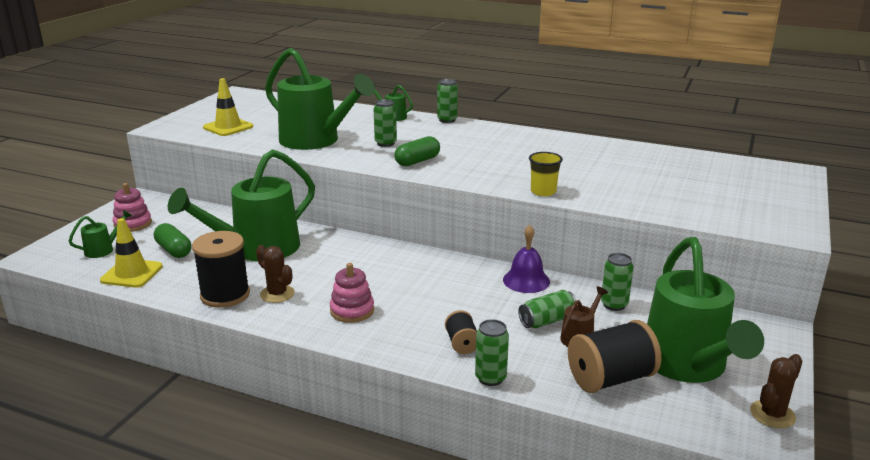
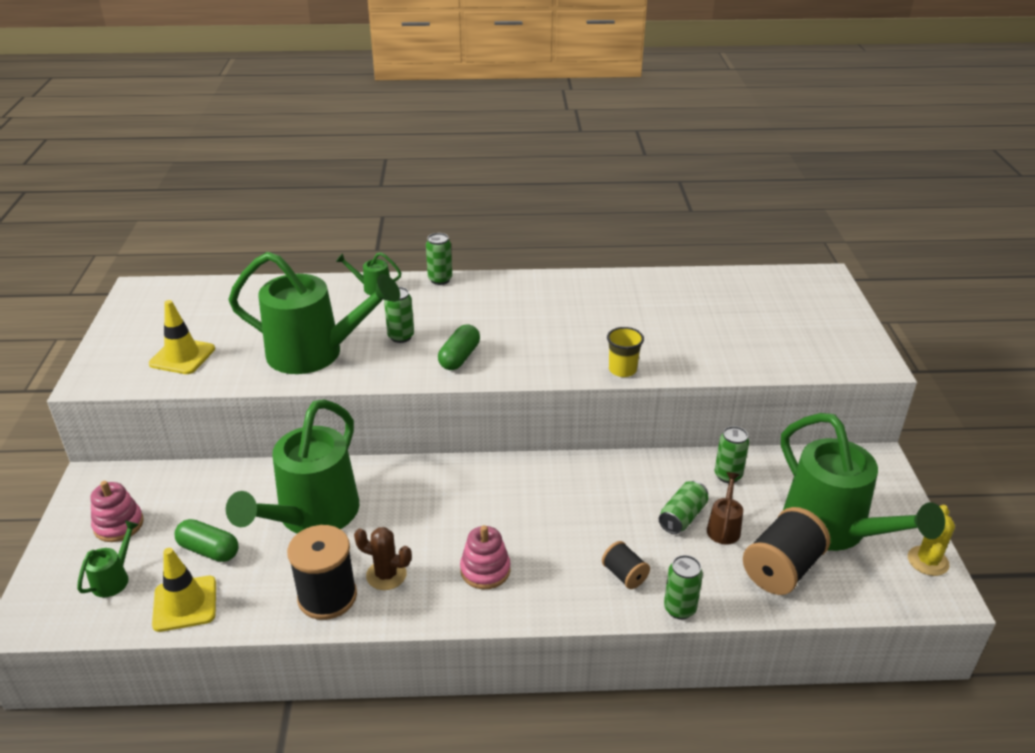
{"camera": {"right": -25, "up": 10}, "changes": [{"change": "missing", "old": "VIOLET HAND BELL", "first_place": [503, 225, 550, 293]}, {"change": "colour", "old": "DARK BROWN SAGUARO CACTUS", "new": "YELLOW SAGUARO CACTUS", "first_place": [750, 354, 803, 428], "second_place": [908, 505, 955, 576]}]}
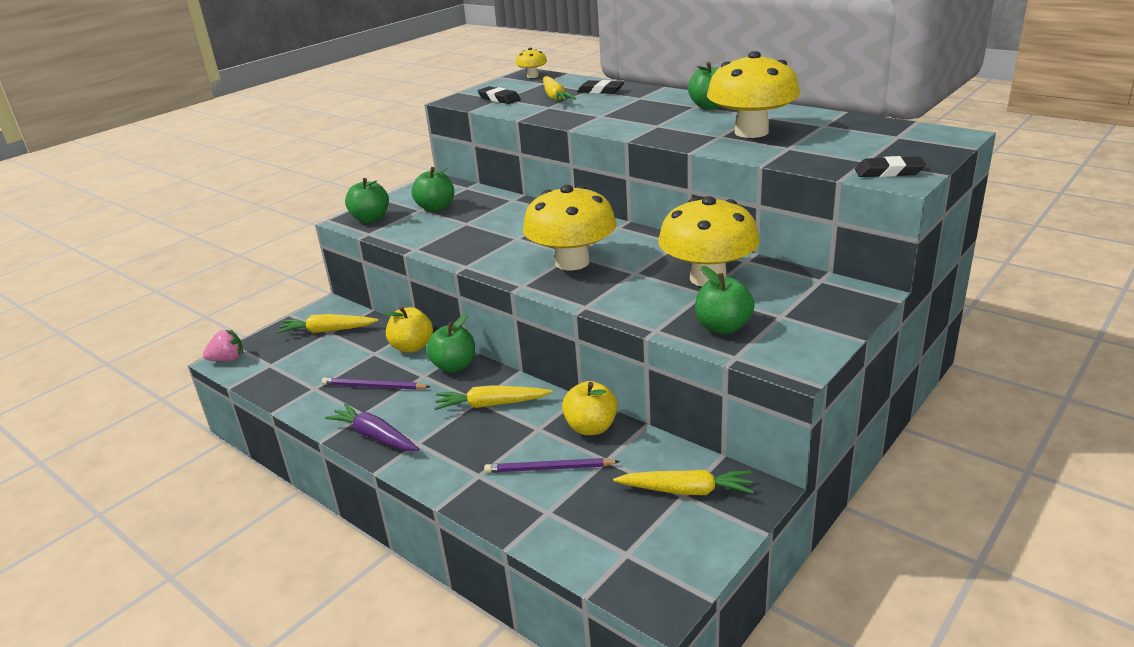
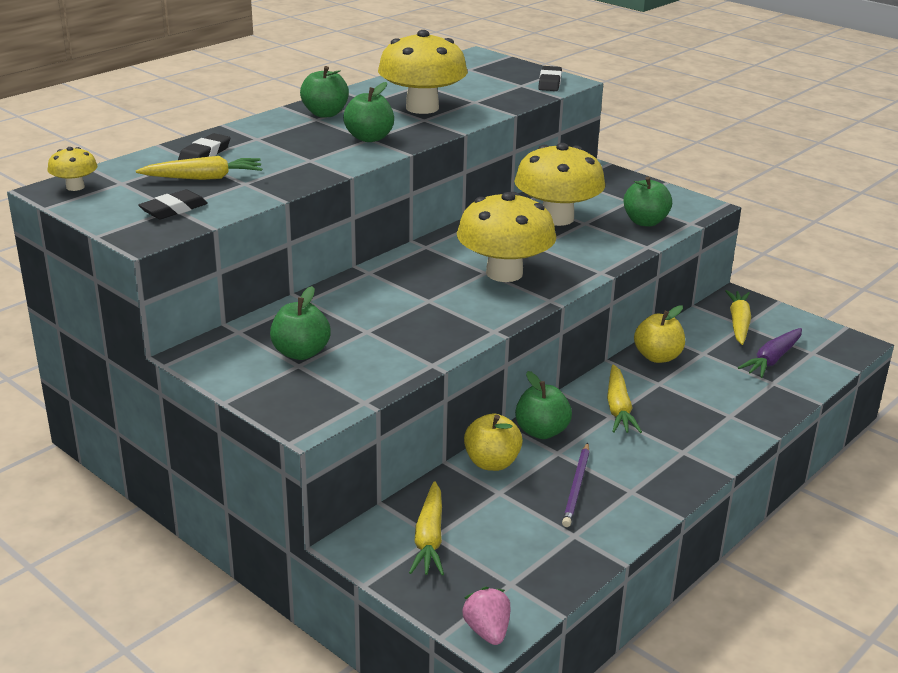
{"camera": {"right": -90, "up": 0}, "changes": [{"change": "relocated", "old": "LEAF-GREEN TOY APPLE", "first_place": [345, 178, 389, 223], "second_place": [343, 82, 394, 142]}, {"change": "relocated", "old": "VIOLET CARROT", "first_place": [325, 403, 419, 451], "second_place": [738, 328, 802, 378]}, {"change": "missing", "old": "VIOLET WOODEN PENCIL", "first_place": [484, 458, 620, 473]}]}
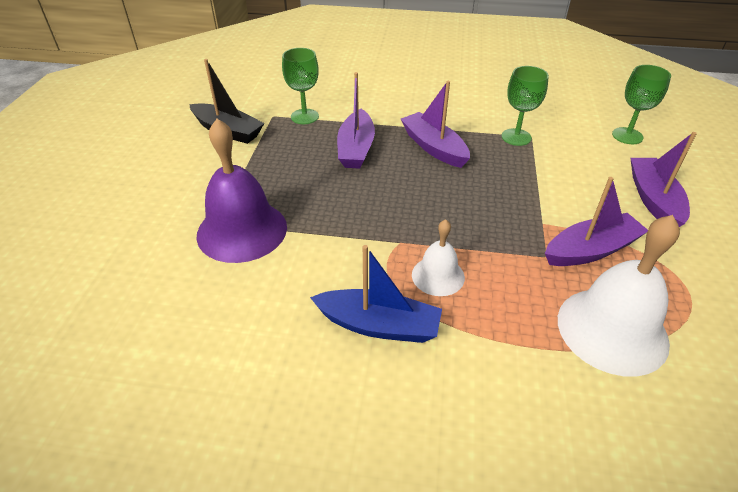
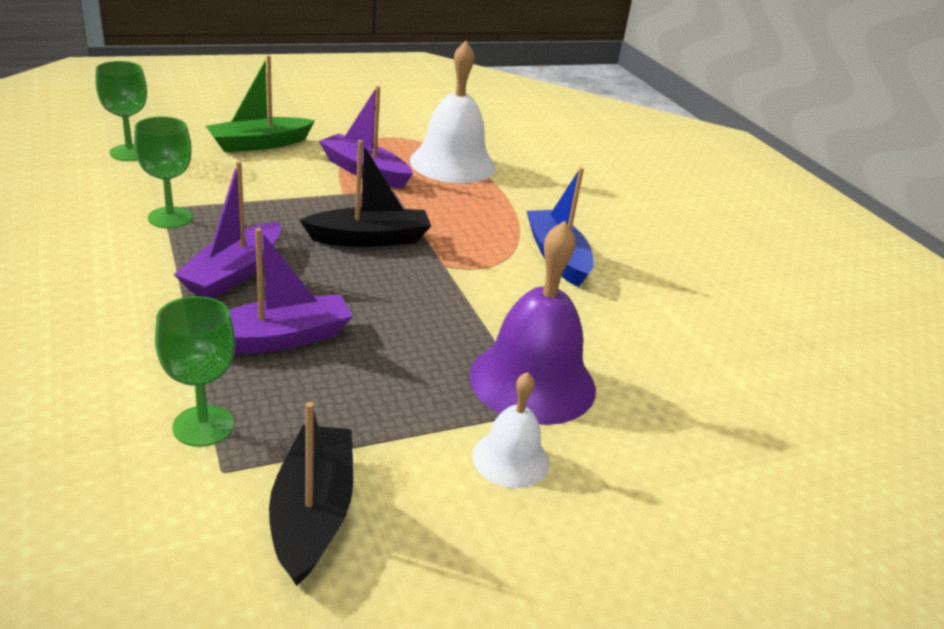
{"camera": {"right": -125, "up": -10}, "changes": [{"change": "colour", "old": "VIOLET SAILBOAT", "new": "LEAF-GREEN SAILBOAT", "first_place": [630, 132, 697, 227], "second_place": [206, 55, 315, 152]}, {"change": "relocated", "old": "WHITE HAND BELL", "first_place": [412, 219, 465, 296], "second_place": [472, 372, 550, 488]}, {"change": "appeared", "new": "BLACK SAILBOAT", "second_place": [300, 140, 431, 247]}]}
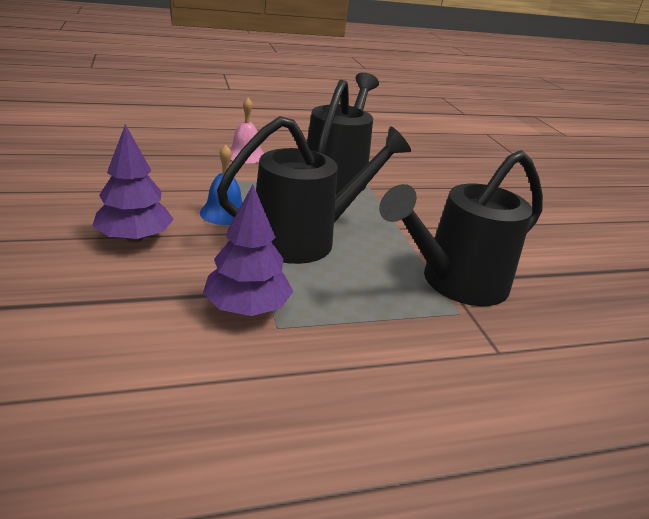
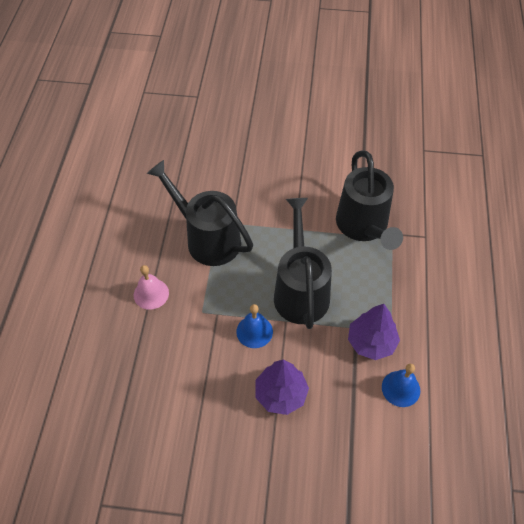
{"camera": {"right": -65, "up": 25}, "changes": [{"change": "appeared", "new": "BLUE HAND BELL", "second_place": [382, 364, 420, 407]}]}
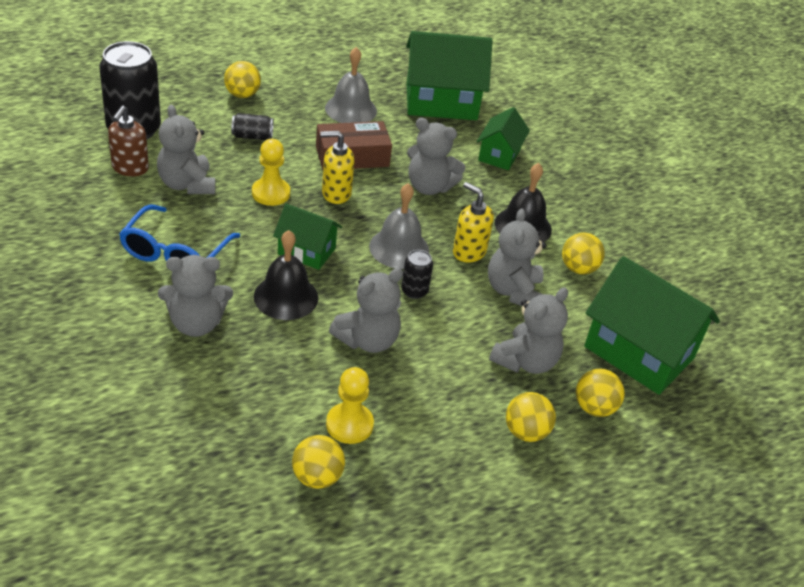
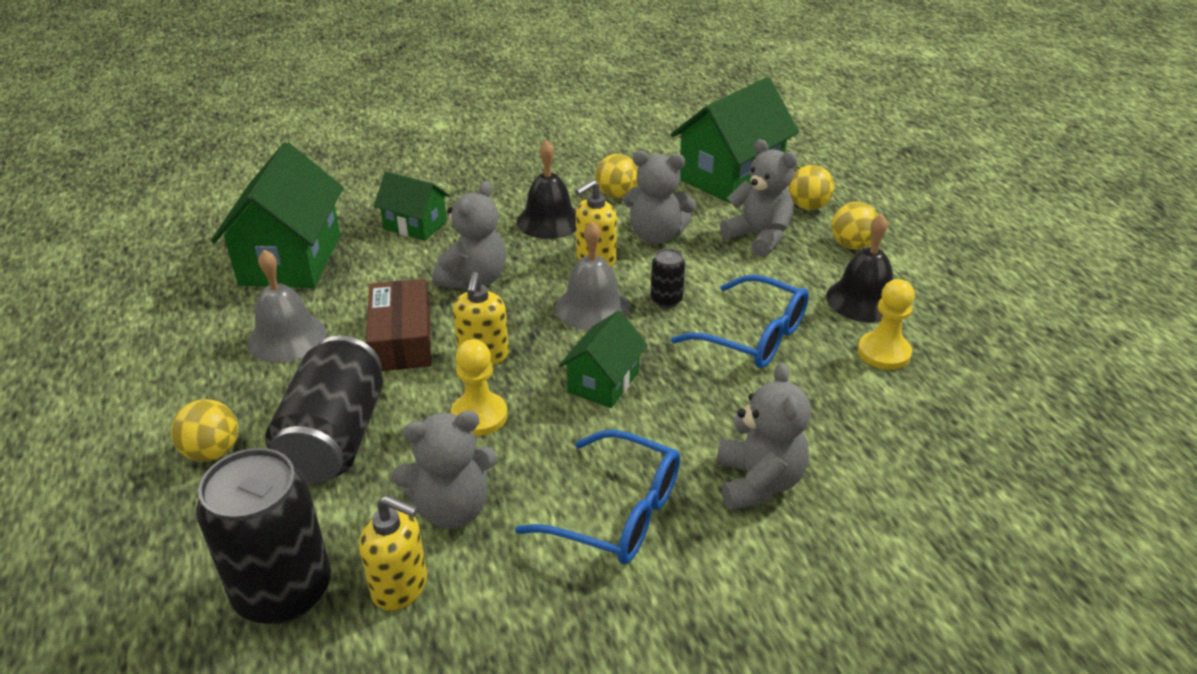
{"camera": {"right": -80, "up": -5}, "changes": [{"change": "colour", "old": "DARK BROWN SOAP PUMP", "new": "YELLOW SOAP PUMP", "first_place": [108, 106, 149, 177], "second_place": [359, 495, 427, 611]}, {"change": "size", "old": "BLACK TIN", "first_place": [231, 113, 274, 140], "second_place": [265, 336, 383, 483], "factor": 2.18}, {"change": "relocated", "old": "BLACK HAND BELL", "first_place": [254, 230, 318, 320], "second_place": [826, 214, 893, 323]}, {"change": "exchanged", "old": "GREY STUFFED BEAR", "new": "BLUE GLASSES", "first_place": [329, 268, 403, 353], "second_place": [671, 275, 809, 368]}, {"change": "missing", "old": "YELLOW PLAY BALL", "first_place": [292, 435, 345, 489]}]}
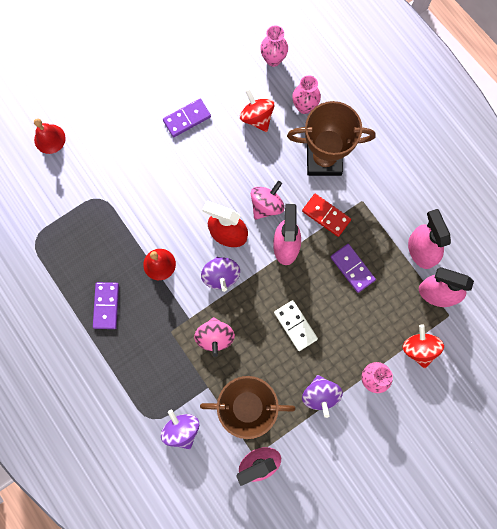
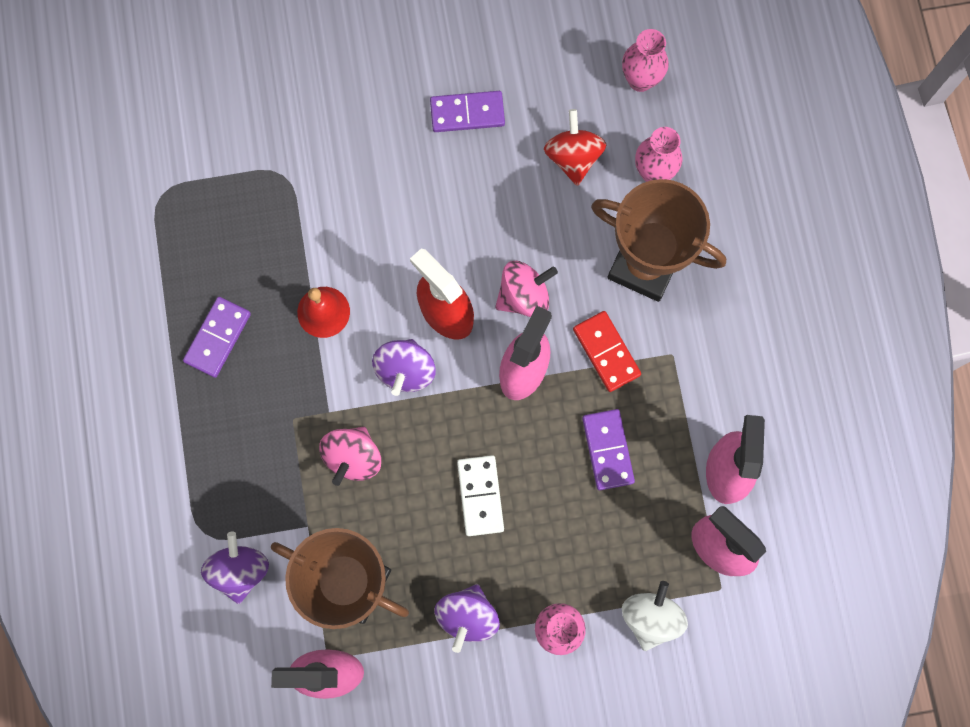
{"camera": {"right": 25, "up": 0}, "changes": [{"change": "missing", "old": "RED HAND BELL", "first_place": [34, 118, 66, 154]}, {"change": "colour", "old": "RED WHIRLIGIG", "new": "WHITE WHIRLIGIG", "first_place": [403, 324, 444, 368], "second_place": [622, 581, 688, 651]}]}
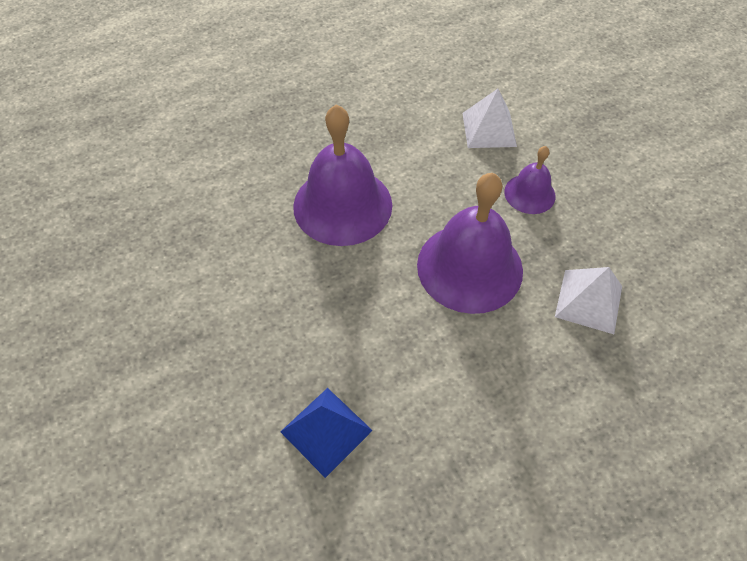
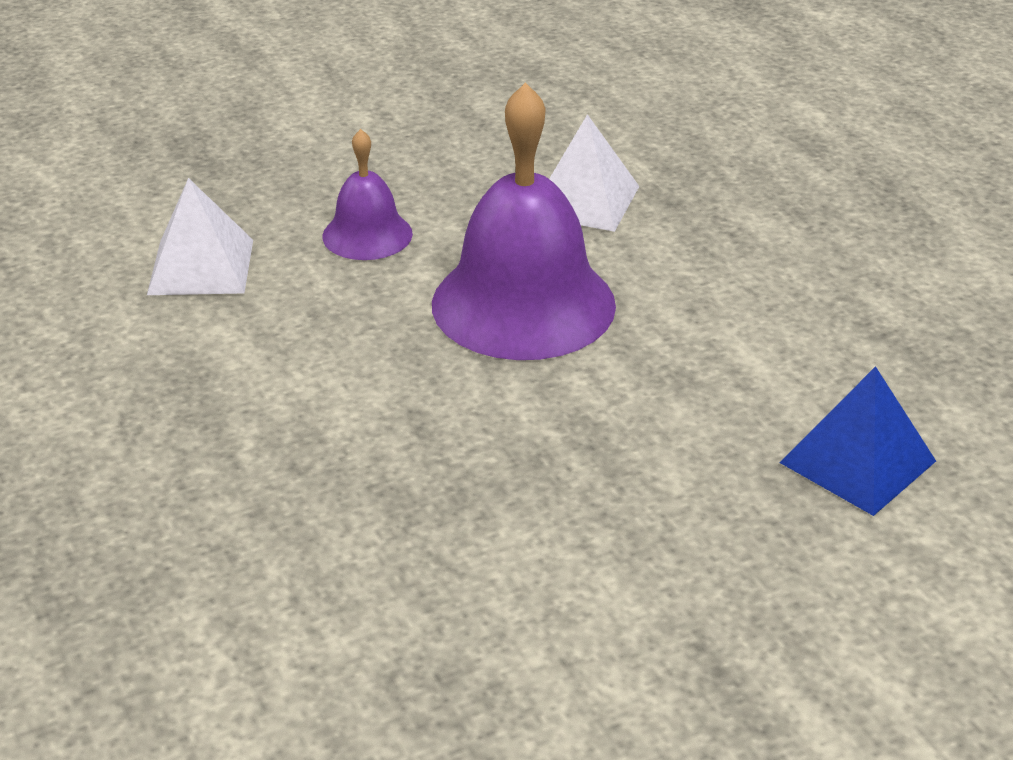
{"camera": {"right": -90, "up": -20}, "changes": [{"change": "missing", "old": "VIOLET HAND BELL", "first_place": [293, 104, 392, 246]}]}
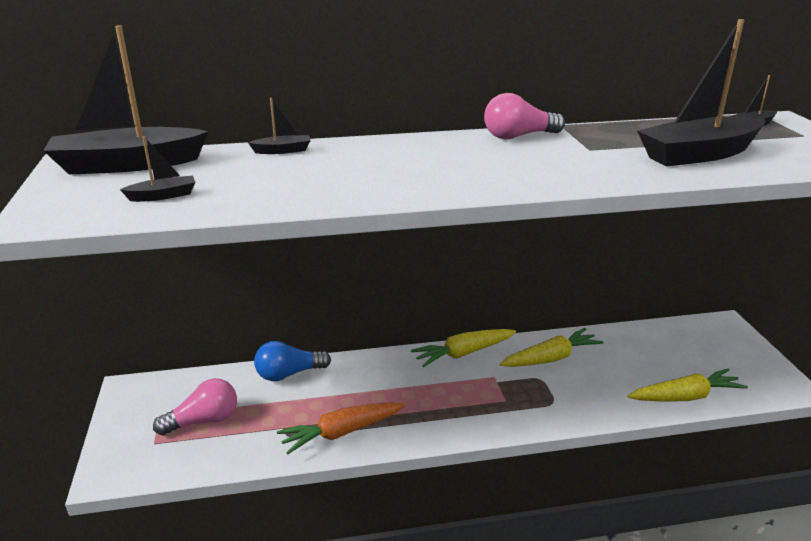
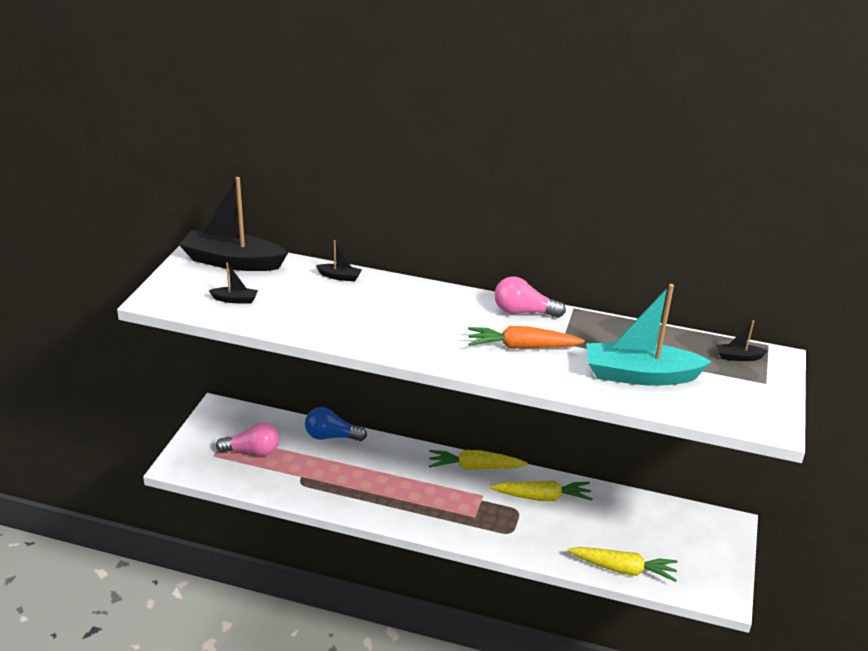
{"camera": {"right": 25, "up": 5}, "changes": [{"change": "colour", "old": "BLACK SAILBOAT", "new": "AQUA SAILBOAT", "first_place": [637, 19, 765, 166], "second_place": [586, 284, 712, 386]}, {"change": "relocated", "old": "ORANGE-COLOURED CARROT", "first_place": [277, 402, 405, 454], "second_place": [468, 326, 585, 349]}]}
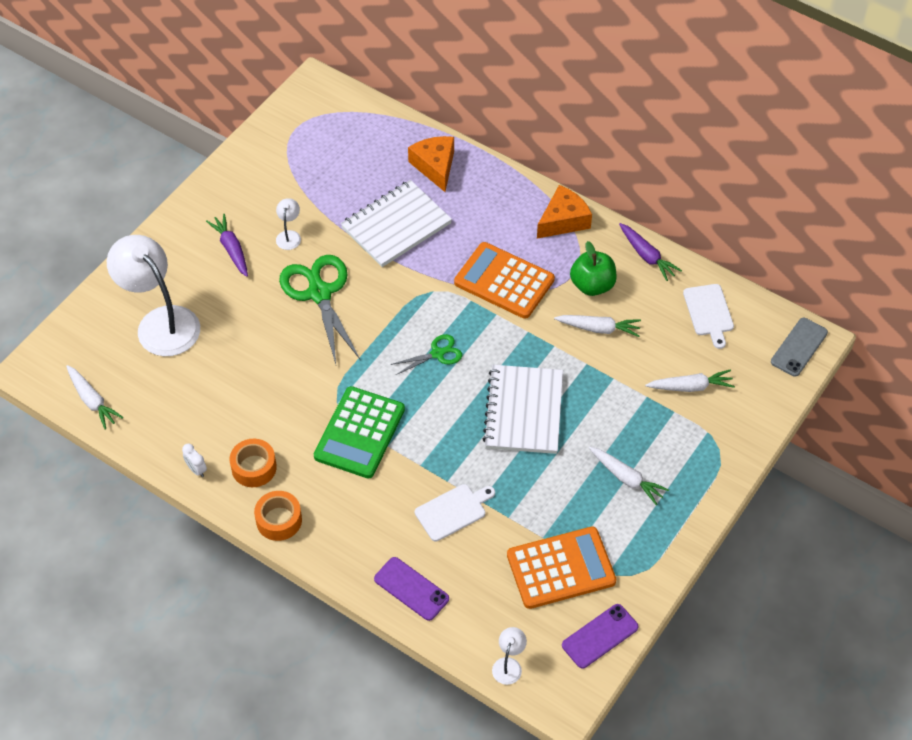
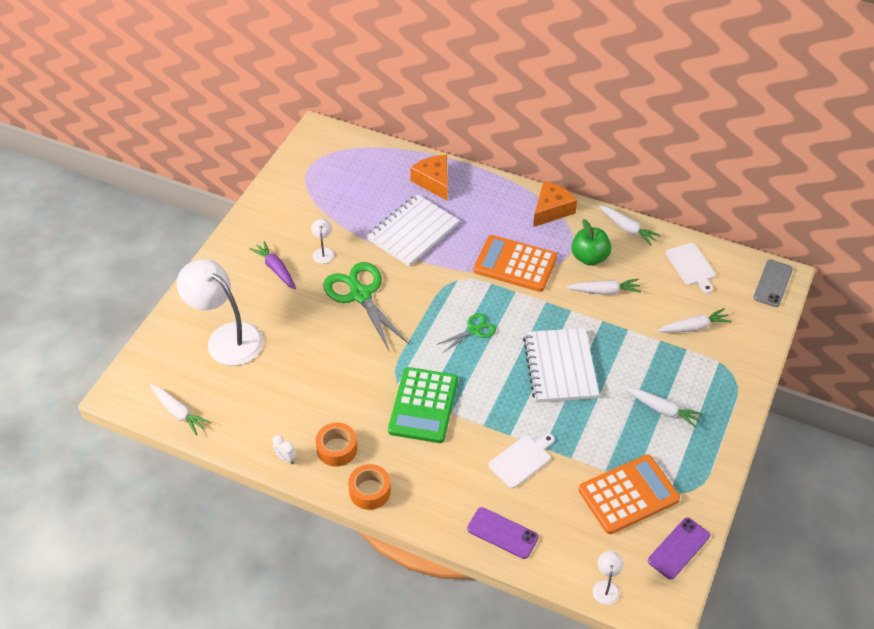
{"camera": {"right": -10, "up": -5}, "changes": [{"change": "colour", "old": "VIOLET CARROT", "new": "WHITE CARROT", "first_place": [619, 223, 682, 281], "second_place": [599, 205, 661, 245]}]}
